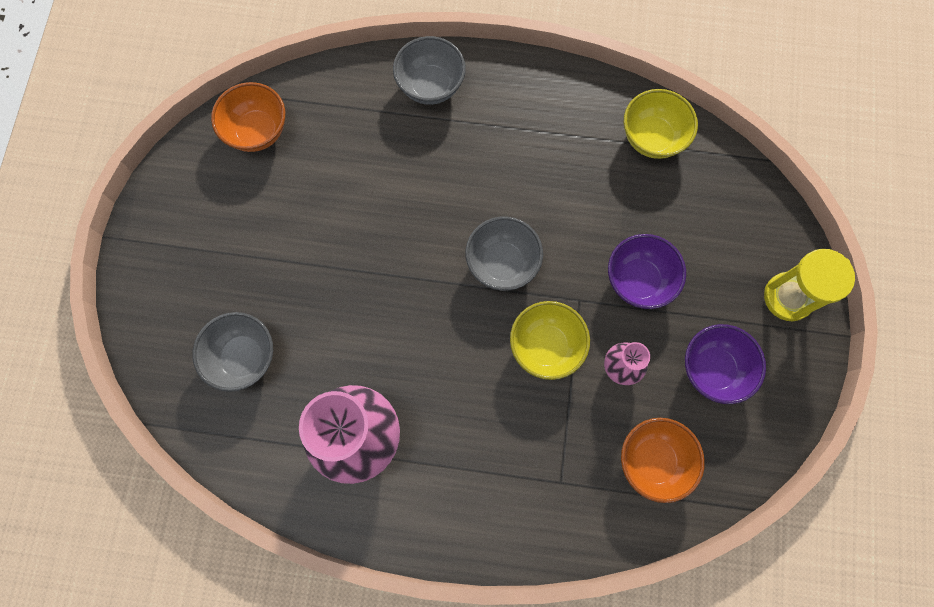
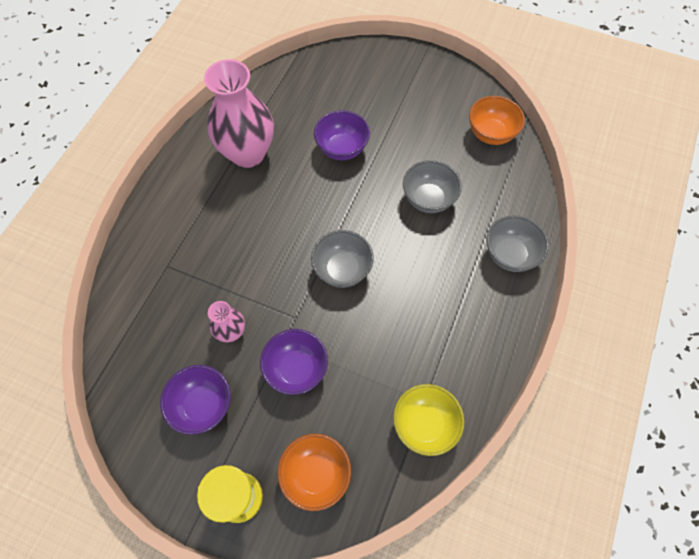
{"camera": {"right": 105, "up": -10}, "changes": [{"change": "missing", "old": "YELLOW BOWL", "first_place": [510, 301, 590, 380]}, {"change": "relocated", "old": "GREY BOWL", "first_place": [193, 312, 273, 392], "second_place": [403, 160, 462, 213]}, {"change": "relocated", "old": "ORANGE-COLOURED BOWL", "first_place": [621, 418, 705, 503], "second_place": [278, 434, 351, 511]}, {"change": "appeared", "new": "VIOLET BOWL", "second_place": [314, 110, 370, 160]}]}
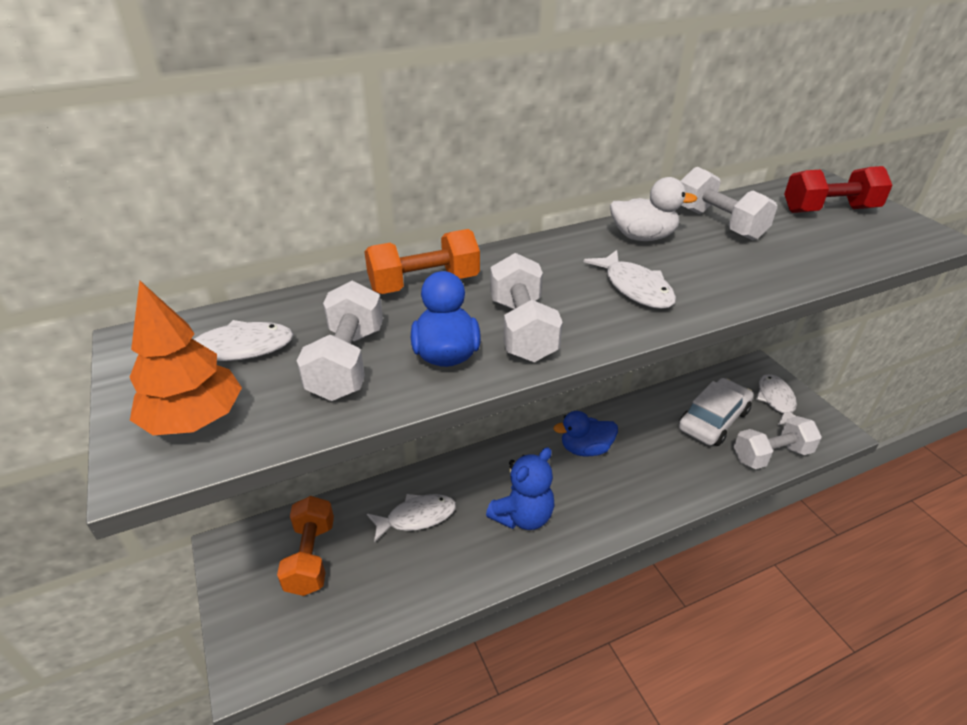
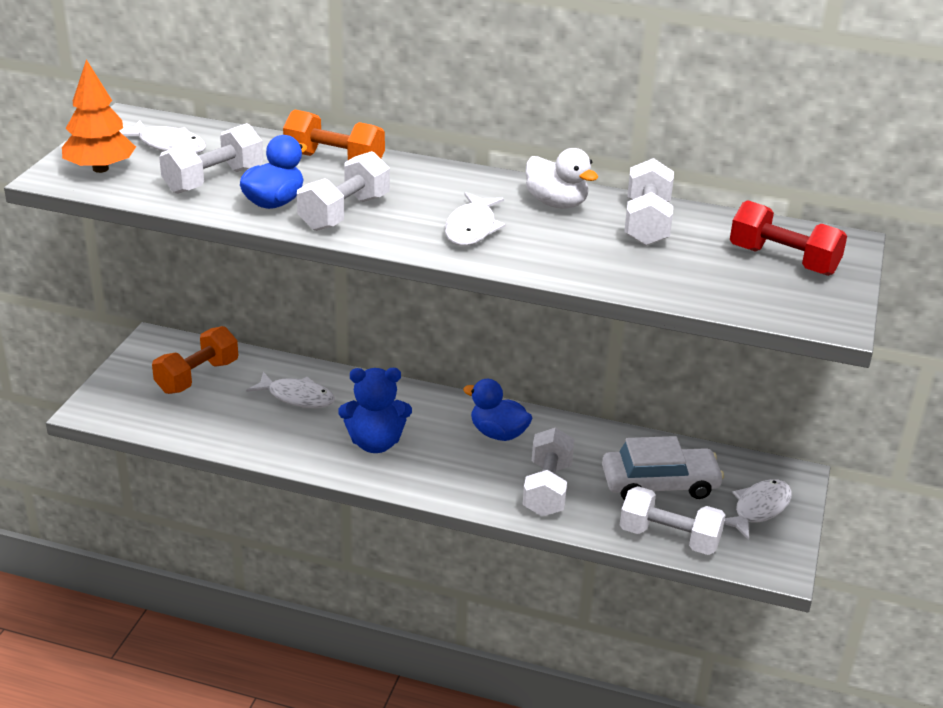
{"camera": {"right": 40, "up": -5}, "changes": [{"change": "appeared", "new": "WHITE FREE WEIGHT", "second_place": [523, 427, 574, 516]}]}
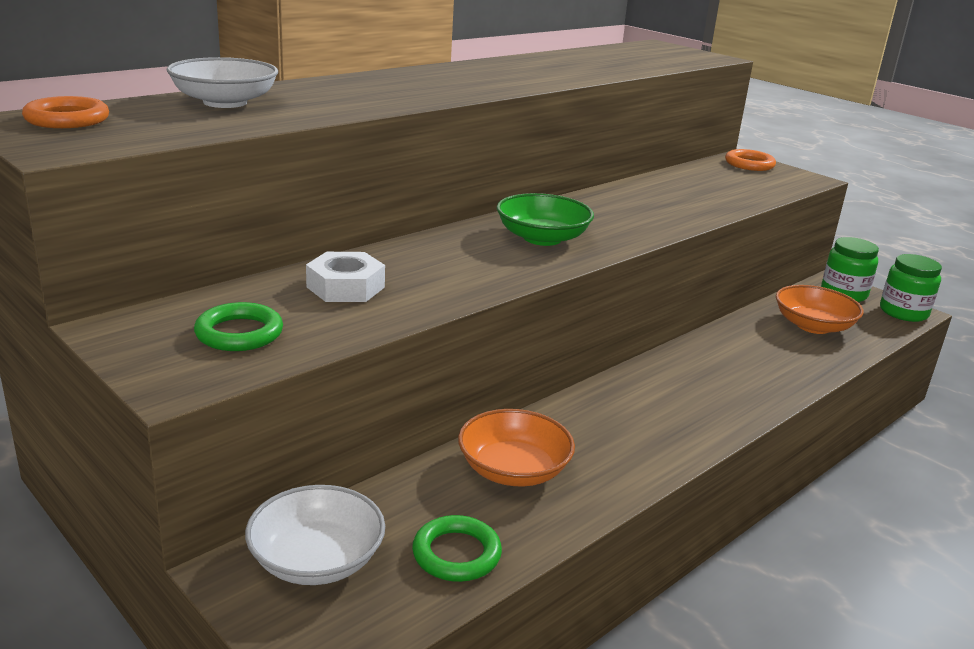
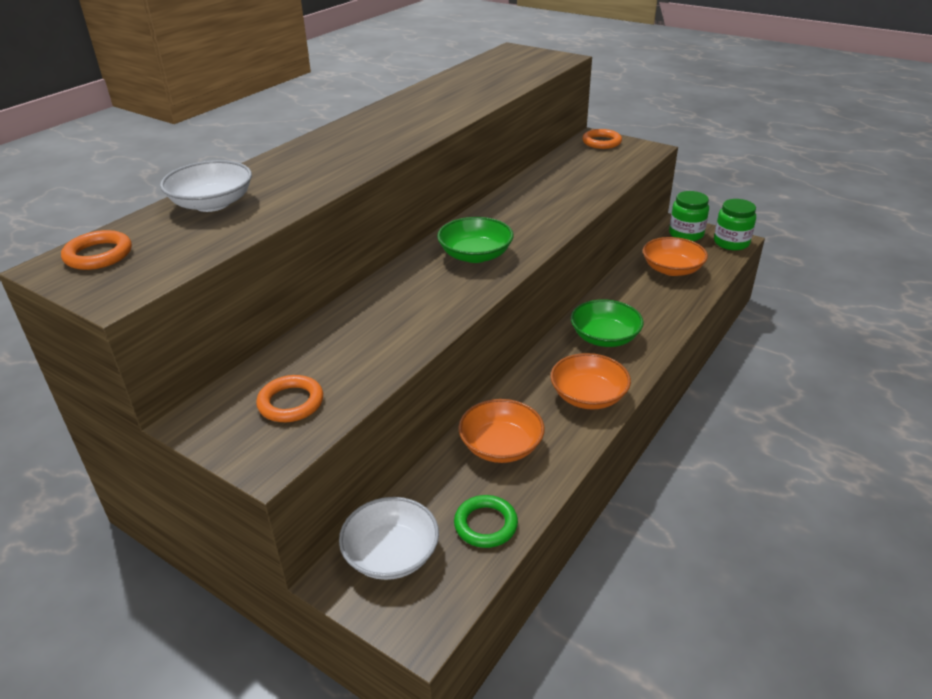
{"camera": {"right": -10, "up": 10}, "changes": [{"change": "missing", "old": "WHITE NUT", "first_place": [306, 252, 385, 302]}, {"change": "colour", "old": "LEAF-GREEN HOOP", "new": "ORANGE-COLOURED HOOP", "first_place": [194, 302, 283, 351], "second_place": [256, 375, 323, 422]}, {"change": "appeared", "new": "LEAF-GREEN BOWL", "second_place": [571, 299, 644, 347]}, {"change": "appeared", "new": "ORANGE-COLOURED BOWL", "second_place": [550, 353, 631, 410]}]}
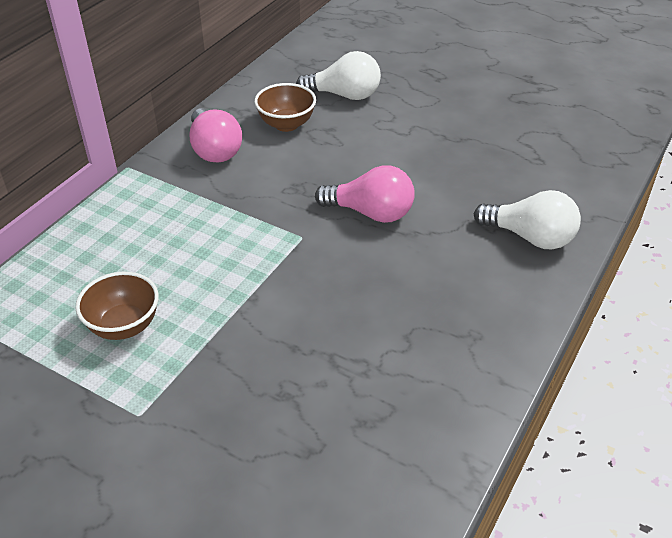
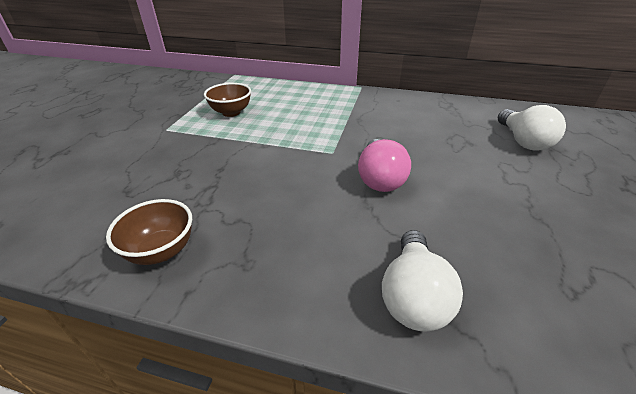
{"camera": {"right": 75, "up": -5}, "changes": [{"change": "relocated", "old": "DARK BROWN BOWL", "first_place": [254, 83, 316, 132], "second_place": [106, 199, 192, 265]}, {"change": "missing", "old": "PINK LIGHTBULB", "first_place": [189, 108, 242, 162]}]}
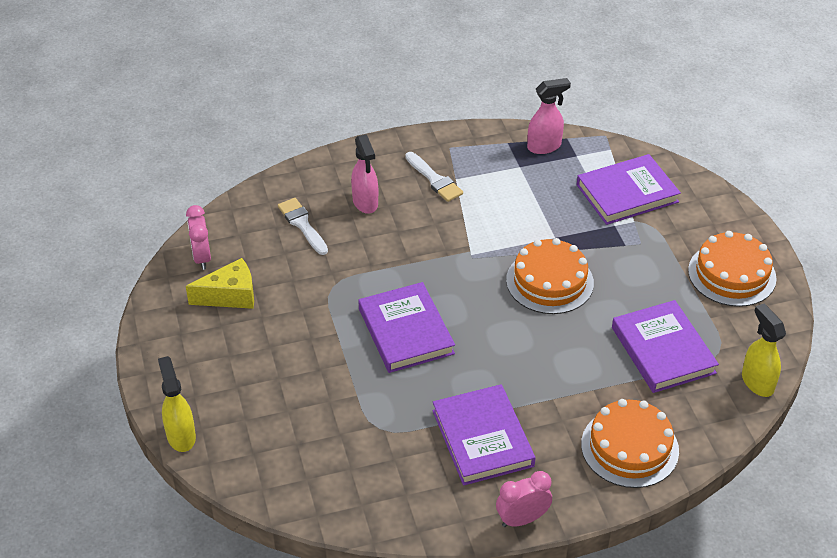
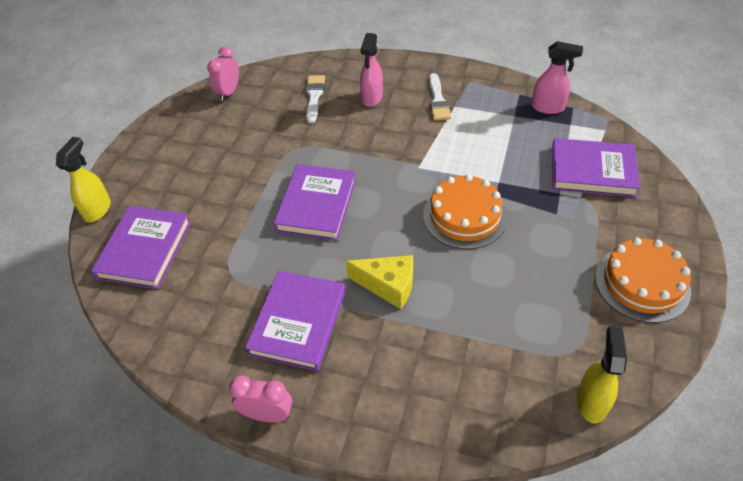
{"camera": {"right": 35, "up": 5}, "changes": [{"change": "relocated", "old": "YELLOW PIECE OF CHEESE", "first_place": [186, 258, 254, 309], "second_place": [346, 255, 413, 309]}, {"change": "relocated", "old": "VIOLET BOOK", "first_place": [612, 300, 719, 393], "second_place": [91, 206, 191, 289]}, {"change": "missing", "old": "ORANGE-COLOURED LAYER CAKE", "first_place": [581, 399, 679, 488]}]}
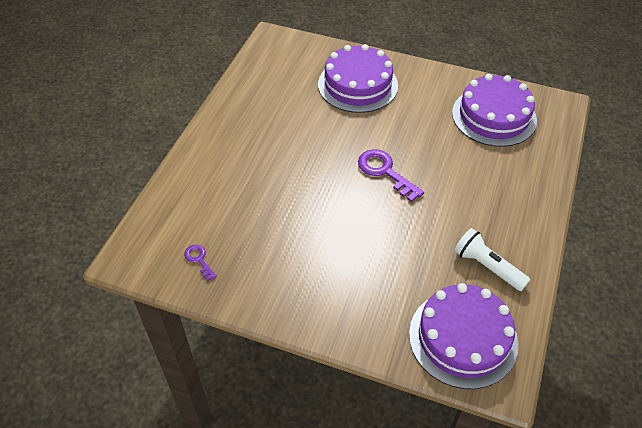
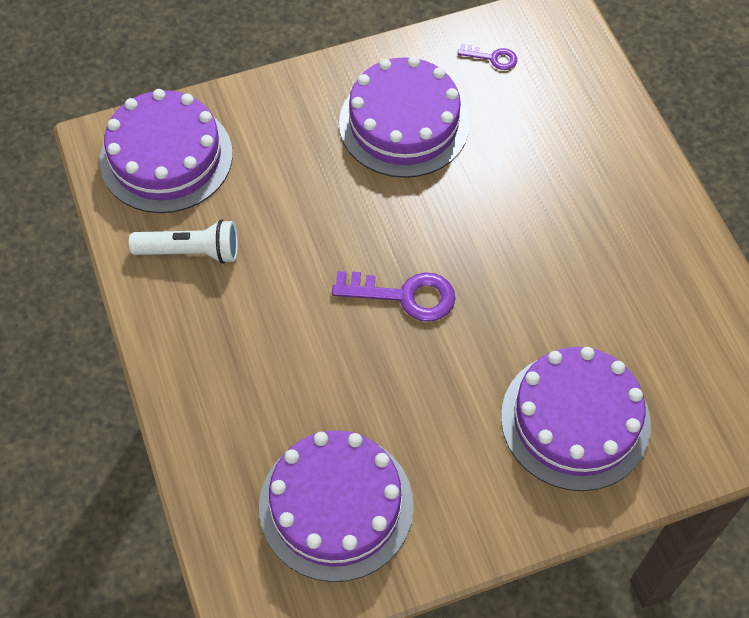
{"camera": {"right": 140, "up": 10}, "changes": [{"change": "appeared", "new": "VIOLET LAYER CAKE", "second_place": [339, 56, 470, 178]}]}
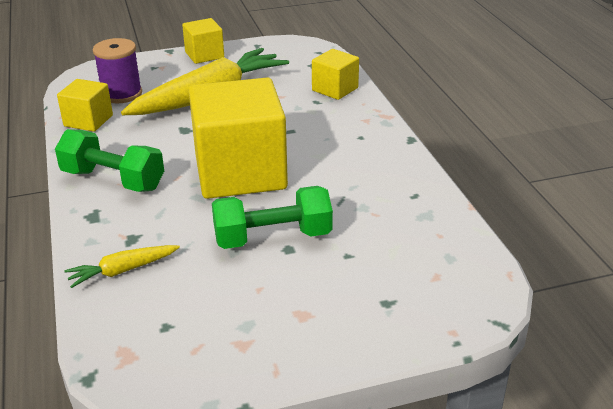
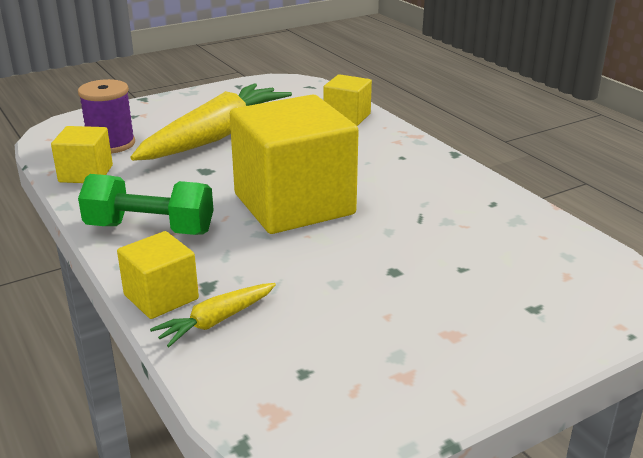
{"camera": {"right": -15, "up": -5}, "changes": [{"change": "relocated", "old": "YELLOW CUBE", "first_place": [182, 18, 224, 64], "second_place": [117, 231, 199, 319]}, {"change": "missing", "old": "LEAF-GREEN FREE WEIGHT", "first_place": [212, 186, 333, 249]}]}
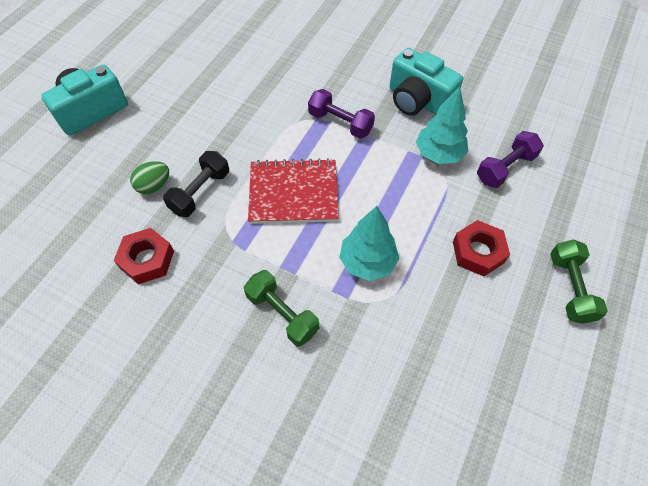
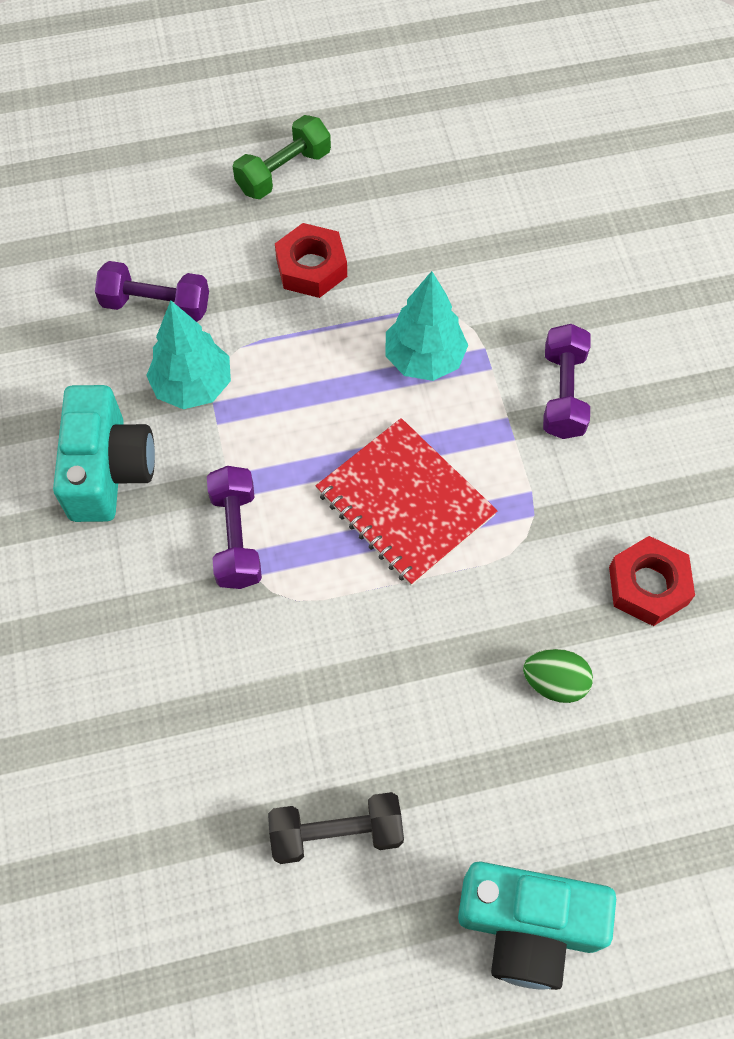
{"camera": {"right": -130, "up": 5}, "changes": [{"change": "relocated", "old": "BLACK FREE WEIGHT", "first_place": [163, 151, 229, 217], "second_place": [268, 792, 404, 864]}, {"change": "colour", "old": "LEAF-GREEN FREE WEIGHT", "new": "VIOLET FREE WEIGHT", "first_place": [244, 270, 319, 347], "second_place": [543, 324, 591, 439]}]}
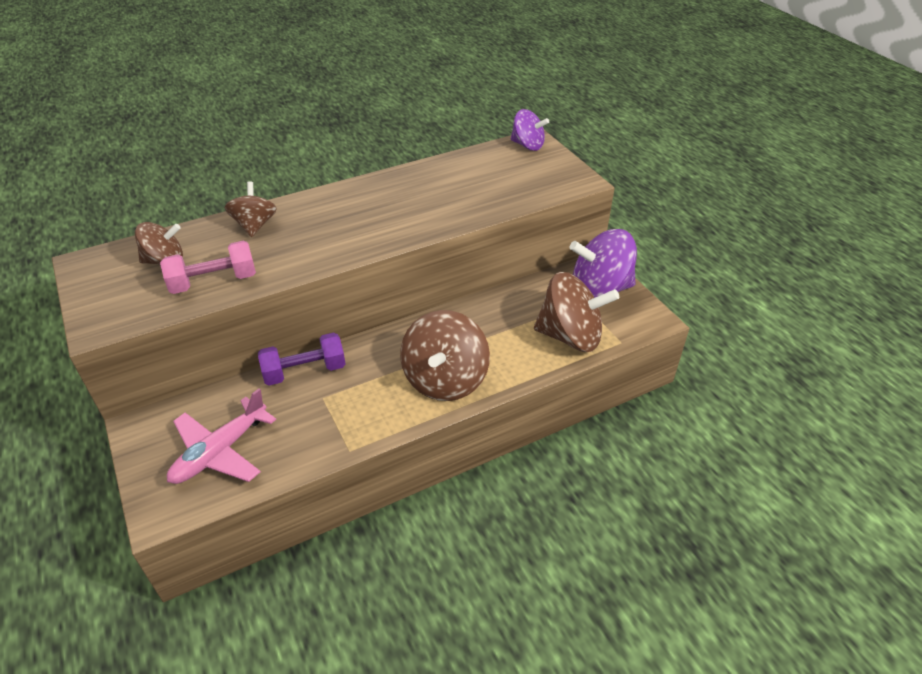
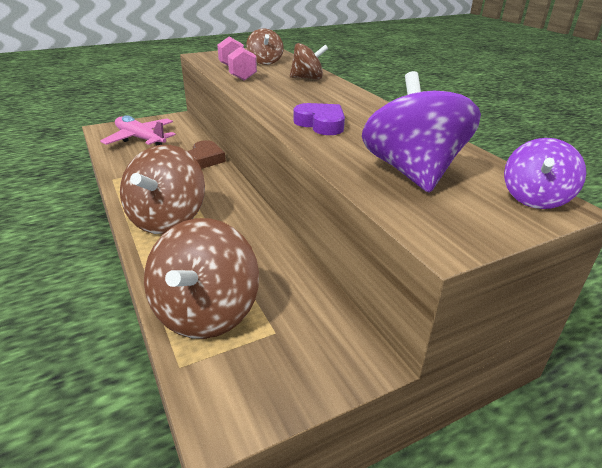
{"camera": {"right": 90, "up": -10}, "changes": [{"change": "relocated", "old": "VIOLET WHIRLIGIG", "first_place": [570, 229, 637, 297], "second_place": [362, 71, 481, 193]}, {"change": "spun", "old": "DARK BROWN WHIRLIGIG", "first_place": [400, 310, 490, 401], "second_place": [120, 145, 205, 234], "degrees": -90}, {"change": "exchanged", "old": "VIOLET FREE WEIGHT", "new": "DARK BROWN HEART SHAPE", "first_place": [258, 333, 346, 385], "second_place": [188, 140, 226, 169]}, {"change": "appeared", "new": "VIOLET HEART SHAPE", "second_place": [293, 103, 345, 135]}]}
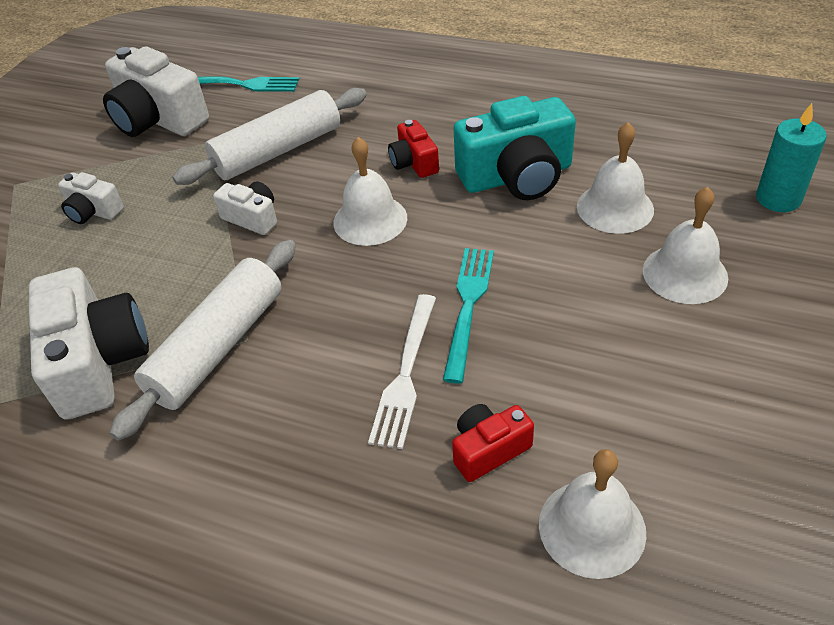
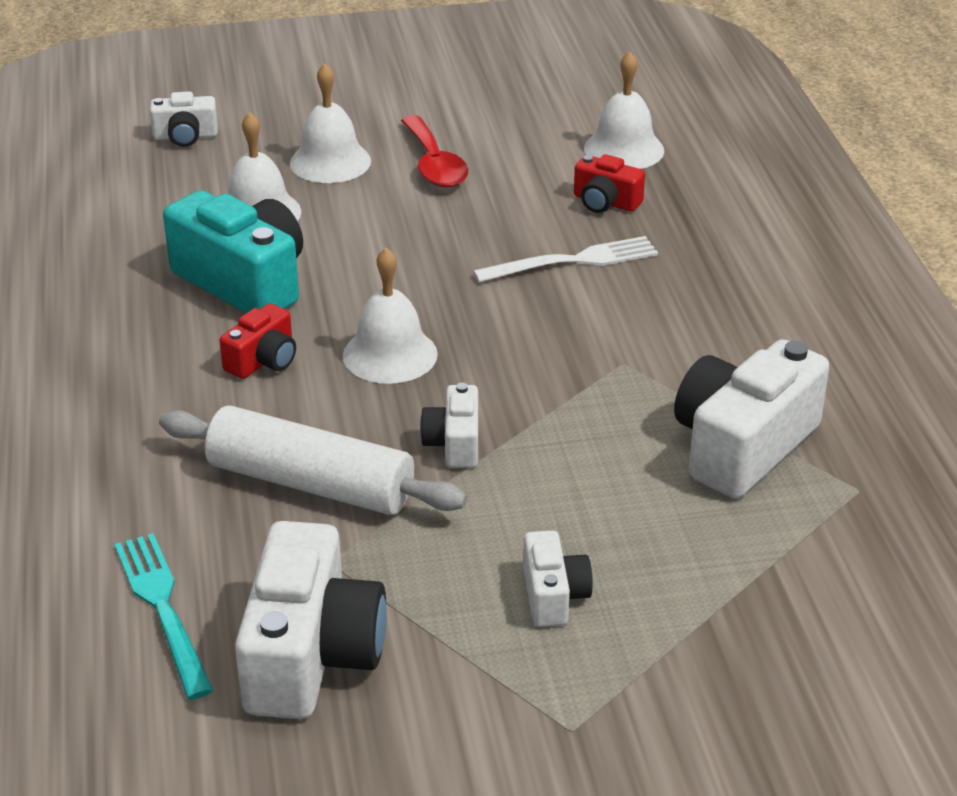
{"camera": {"right": -125, "up": -10}, "changes": [{"change": "exchanged", "old": "AQUA CANDLE", "new": "WHITE CAMERA", "first_place": [756, 103, 827, 212], "second_place": [150, 91, 218, 147]}, {"change": "missing", "old": "WHITE DOUGH ROLLER", "first_place": [110, 240, 296, 441]}, {"change": "missing", "old": "AQUA DINNER FORK", "first_place": [443, 248, 494, 383]}, {"change": "appeared", "new": "RED TABLESPOON", "second_place": [401, 115, 469, 187]}]}
